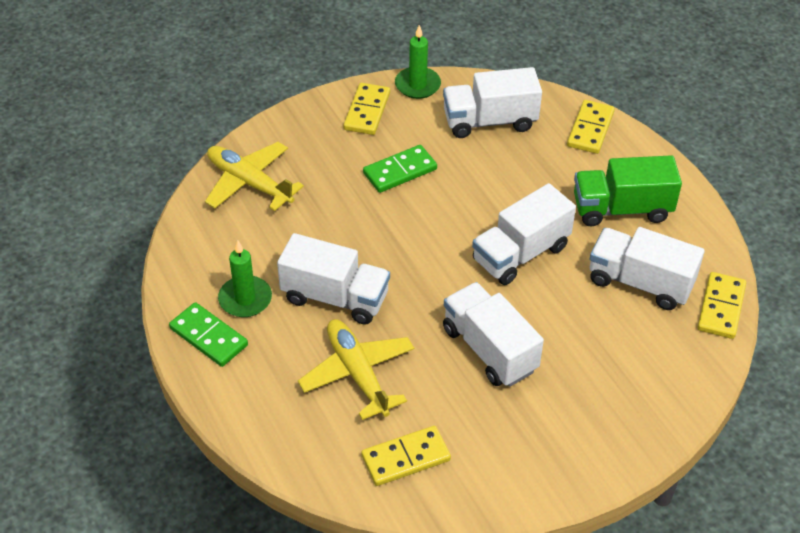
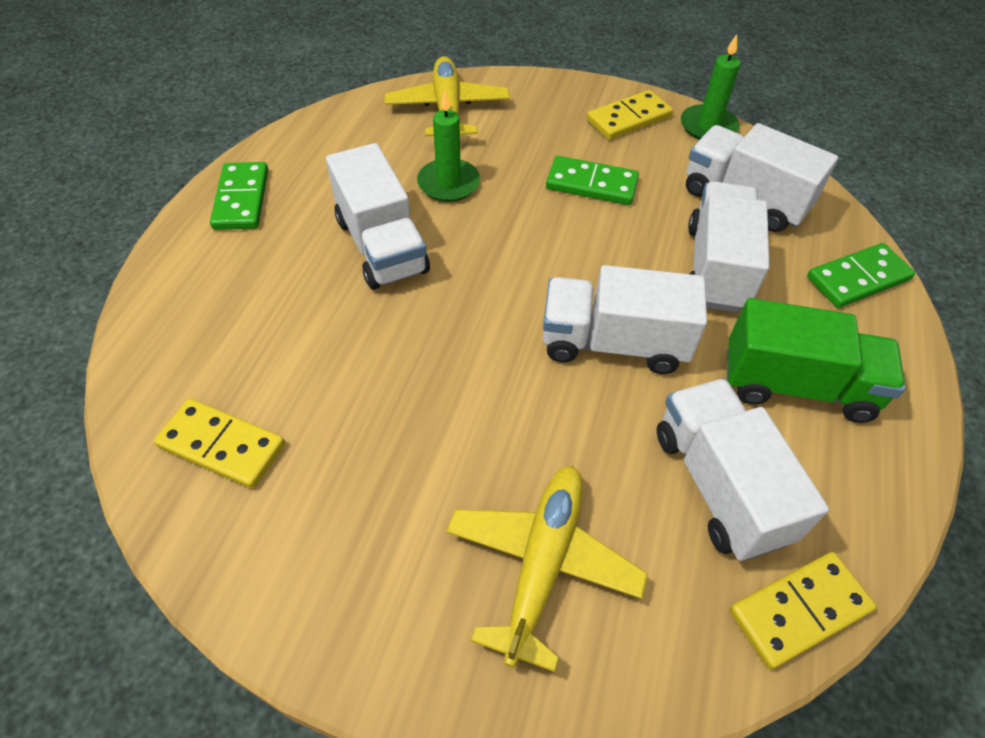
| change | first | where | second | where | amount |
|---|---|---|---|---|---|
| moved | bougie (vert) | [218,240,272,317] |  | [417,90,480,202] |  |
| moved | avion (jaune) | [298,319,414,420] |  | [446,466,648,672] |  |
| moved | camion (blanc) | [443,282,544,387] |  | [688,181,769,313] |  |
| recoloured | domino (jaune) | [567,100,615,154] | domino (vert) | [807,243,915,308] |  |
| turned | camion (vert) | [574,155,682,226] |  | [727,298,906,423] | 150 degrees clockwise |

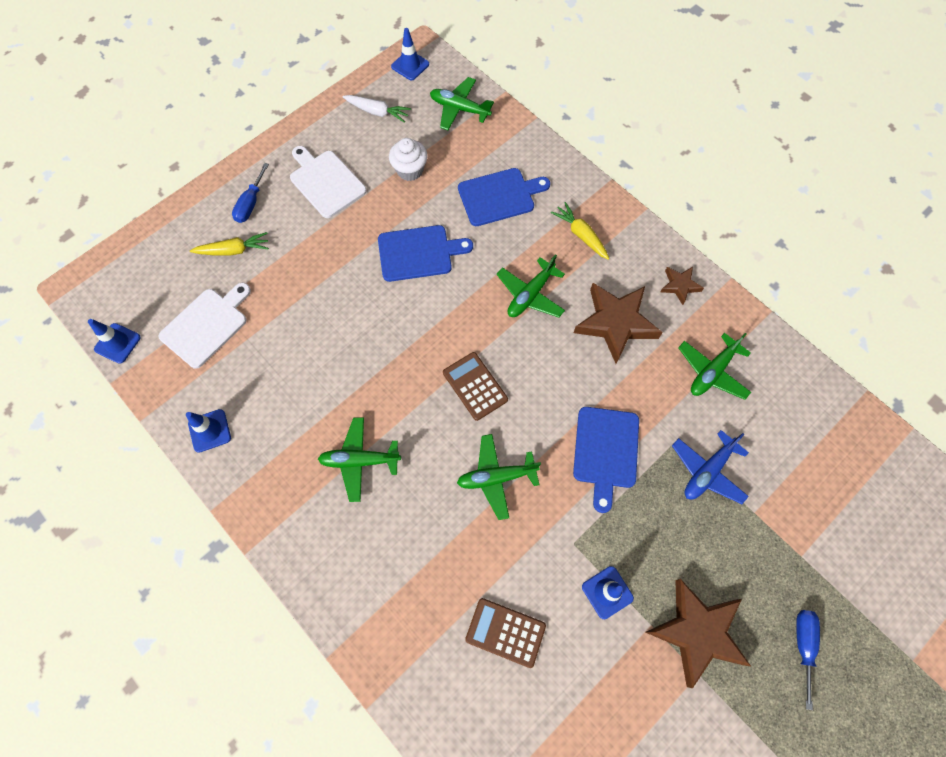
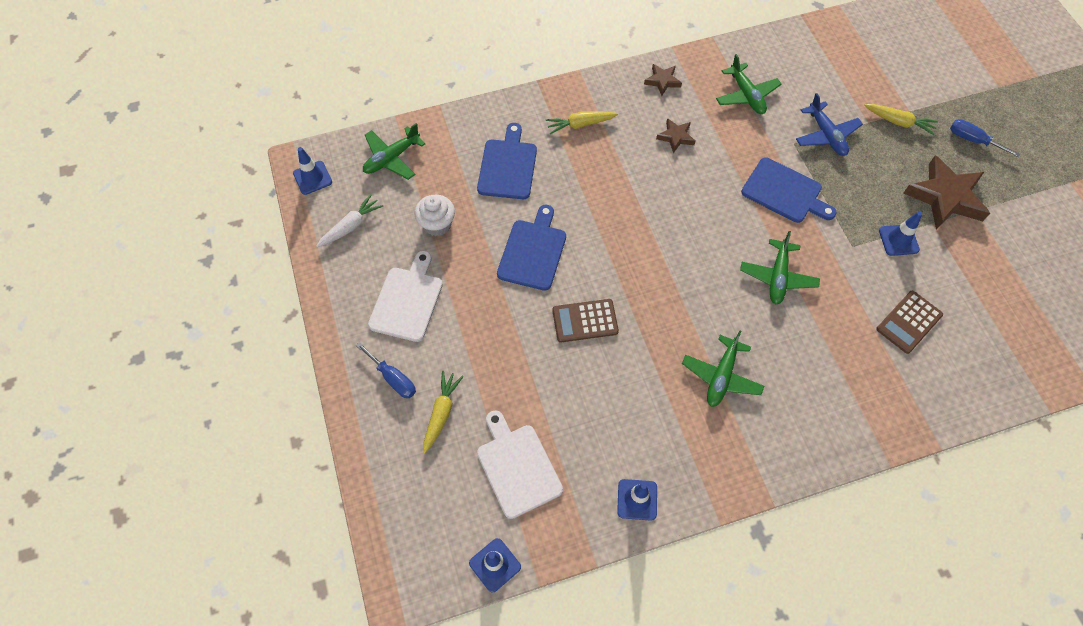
| change | first | where | second | where | amount |
|---|---|---|---|---|---|
| removed | avion (vert) | [496,254,565,318] |  |  |  |
| added |  |  | carotte (jaune) | [864,104,938,135] |  |
| moved | calculatrice (marron) | [443,352,508,421] |  | [552,299,619,342] |  |
| turned | planche à découper (blanc) | [290,146,367,218] |  | [368,251,443,342] | 120 degrees clockwise |
| resized | étoile (marron) | [574,283,663,364] |  | [656,118,695,153] | x0.50 |

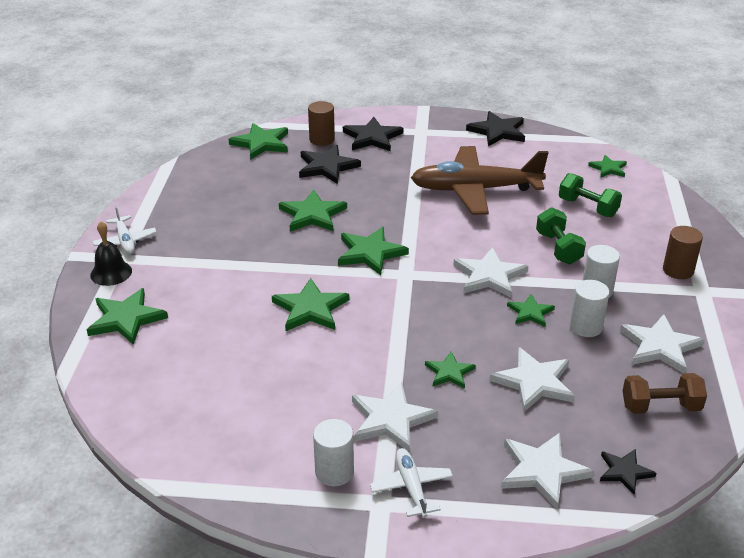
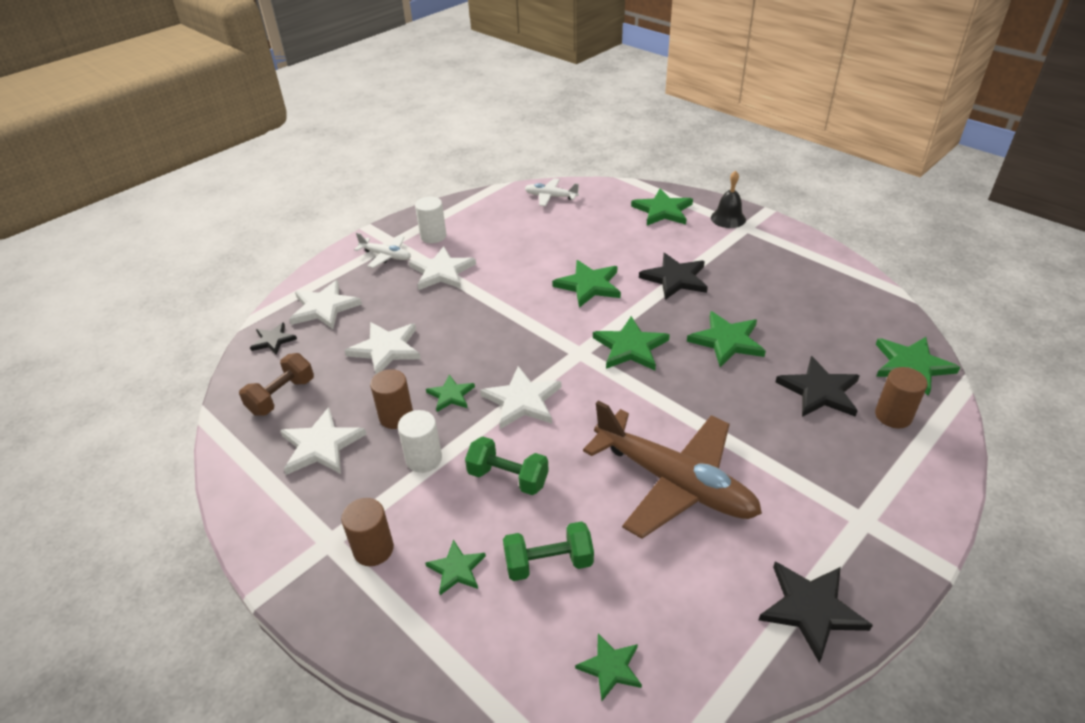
| change | first | where | second | where | amount |
|---|---|---|---|---|---|
| moved | avion (blanc) | [93,206,157,255] |  | [525,178,579,206] |  |
| moved | étoile (noir) | [343,117,403,151] |  | [639,253,708,300] |  |
| moved | étoile (vert) | [425,352,476,389] |  | [425,540,486,595] |  |
| recoloured | cylindre (blanc) | [570,280,610,337] | cylindre (marron) | [370,369,413,429] |  |
| turned | avion (marron) | [411,146,549,215] |  | [583,401,762,539] | 90 degrees clockwise |

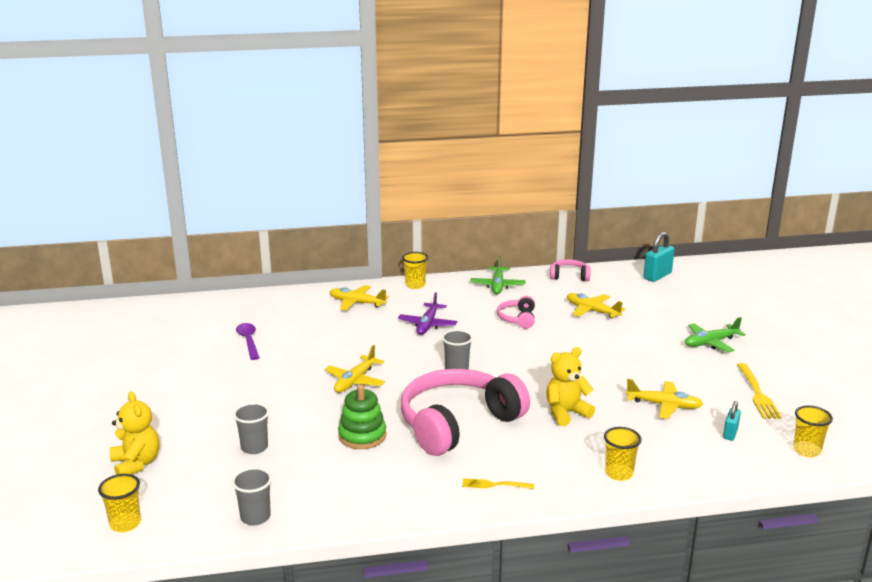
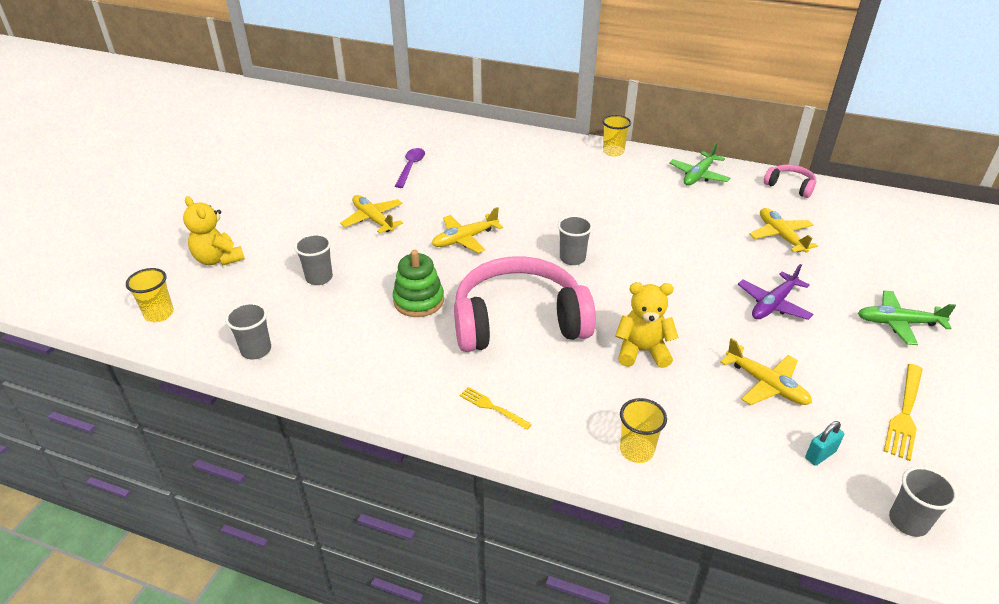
| change | first | where | second | where | amount |
|---|---|---|---|---|---|
| removed | casque audio (rose) | [497,296,535,329] |  |  |  |
| removed | cadenas (turquoise) | [643,232,675,282] |  |  |  |
| moved | avion (jaune) | [330,285,389,311] |  | [340,195,403,234] |  |
| moved | avion (violet) | [398,292,457,335] |  | [738,264,813,320] |  |
| recoloured | gobelet (jaune) | [793,405,833,457] | gobelet (gris) | [889,466,958,537] |  |
| turned | ours en peluche (jaune) | [110,392,159,475] |  | [183,196,245,266] | 135 degrees clockwise |

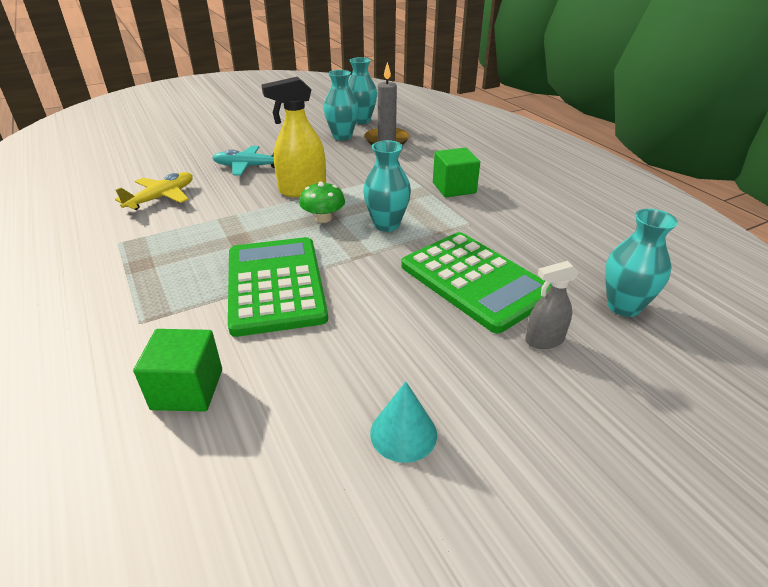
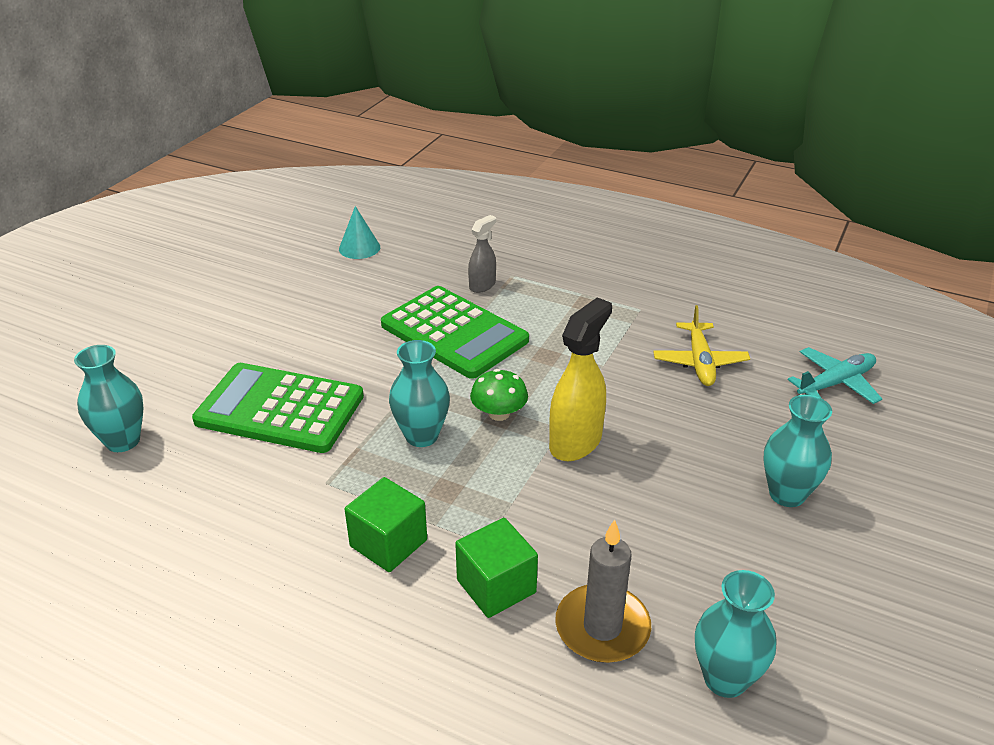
| change | first | where | second | where | amount |
|---|---|---|---|---|---|
| moved | cube (vert) | [133,329,222,412] |  | [455,518,538,618] |  |
| moved | avion (turquoise) | [212,146,275,176] |  | [788,347,882,404] |  |
| moved | vase (turquoise) | [324,70,359,140] |  | [763,395,832,507] |  |
| moved | cône (turquoise) | [370,381,437,463] |  | [339,206,380,259] |  |
| moved | vaporisateur (gris) | [525,261,579,349] |  | [468,215,496,293] |  |

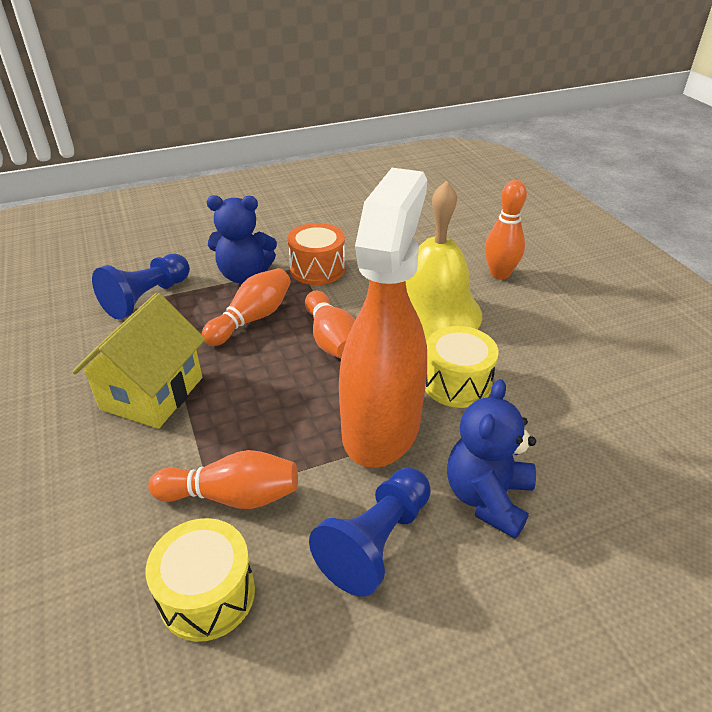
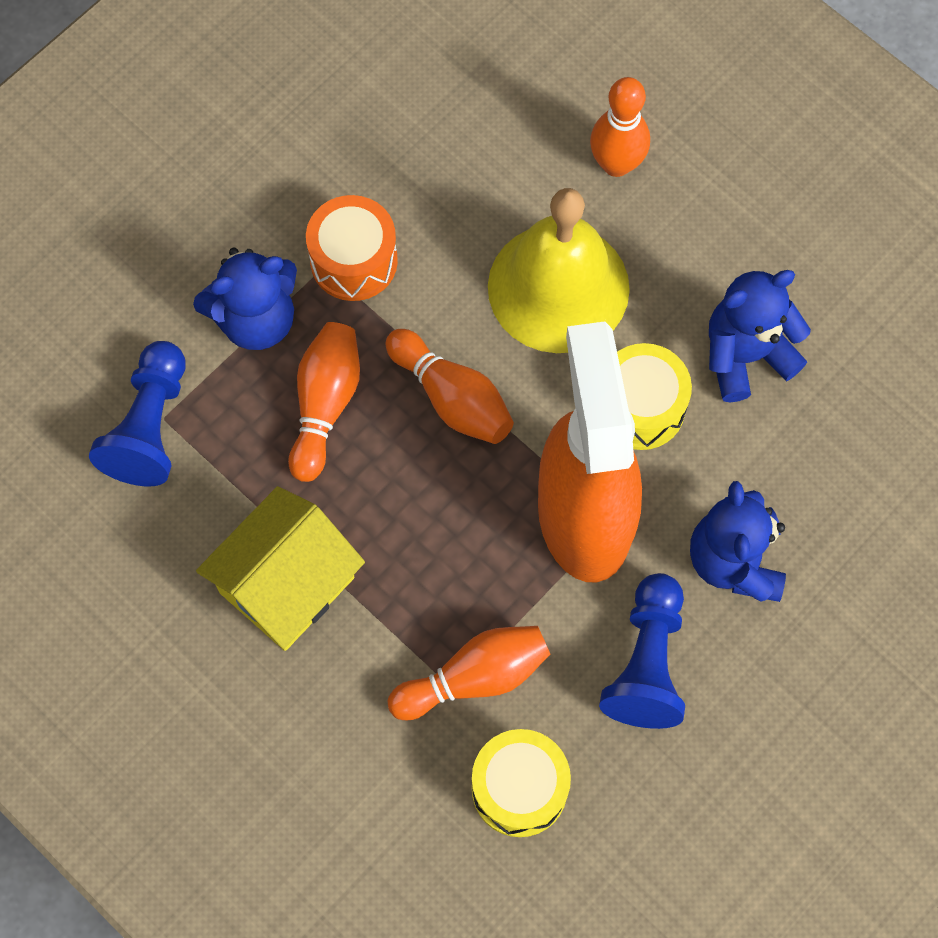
| change | first | where | second | where | amount |
|---|---|---|---|---|---|
| added |  |  | ours en peluche (bleu) | [709,270,811,402] |  |
| turned | maison (jaune) | [72,293,205,429] |  | [196,486,365,651] | 45 degrees clockwise |

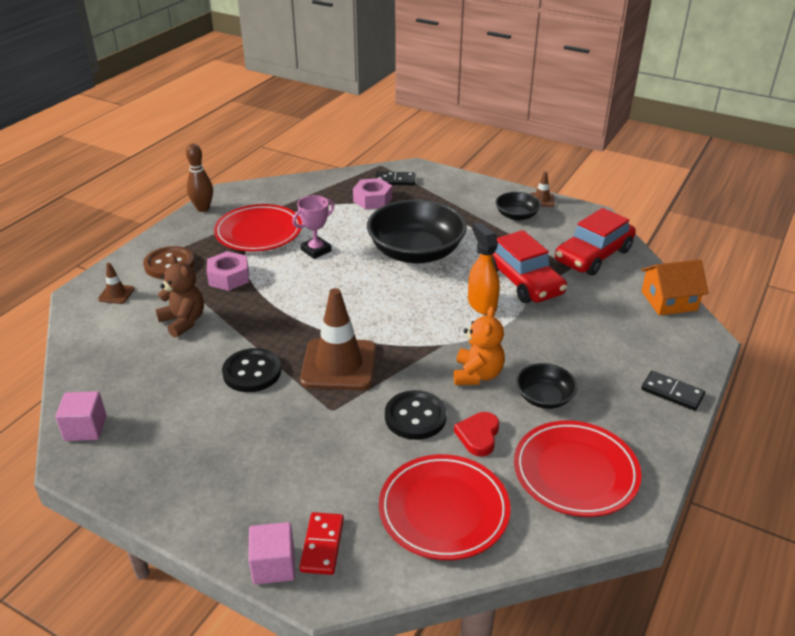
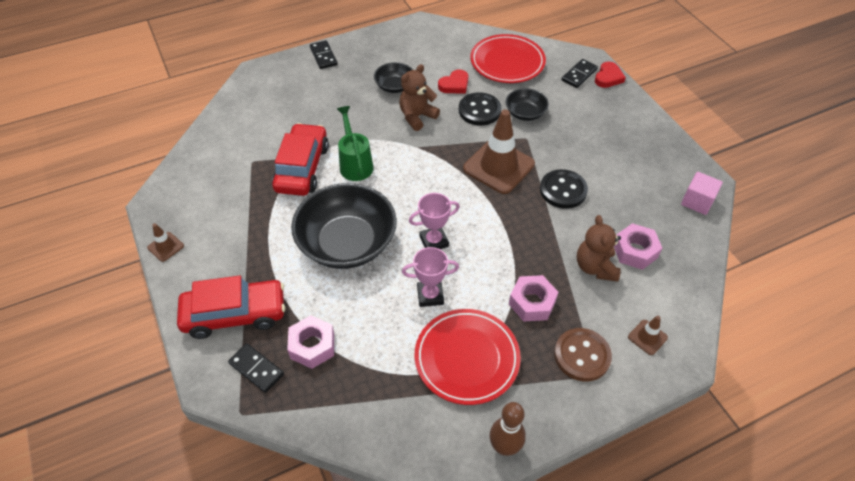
| change | first | where | second | where | amount |
|---|---|---|---|---|---|
| removed | assiette (rouge) | [514,420,642,517] |  |  |  |
| removed | maison (orange) | [641,259,709,315] |  |  |  |
| added |  |  | trophée (rose) | [409,193,460,249] |  |
| added |  |  | écrou (rose) | [614,223,662,270] |  |
| moved | bol (noir) | [496,192,541,221] |  | [506,88,549,121] |  |
| moved | voiture (rouge) | [555,208,636,276] |  | [177,276,285,339] |  |
| replaced | cube (rose) | [248,522,295,585] | cœur (rouge) | [595,62,626,88] |  |
| replaced | vaporisateur (orange) | [468,222,500,315] | arrosoir (vert) | [337,106,374,181] |  |
| recoloured | domino (rouge) | [300,512,344,575] | domino (noir) | [561,59,598,88] |  |
| recoloured | ours en peluche (orange) | [454,306,505,385] | ours en peluche (marron) | [399,64,440,131] |  |

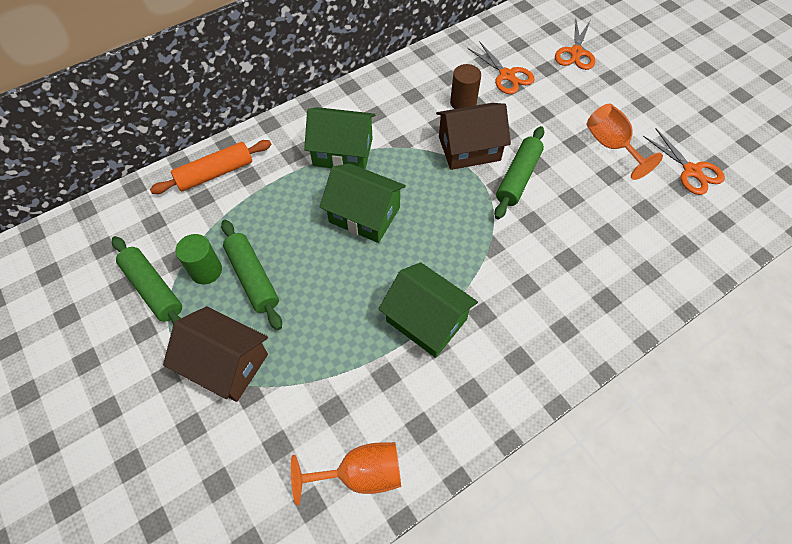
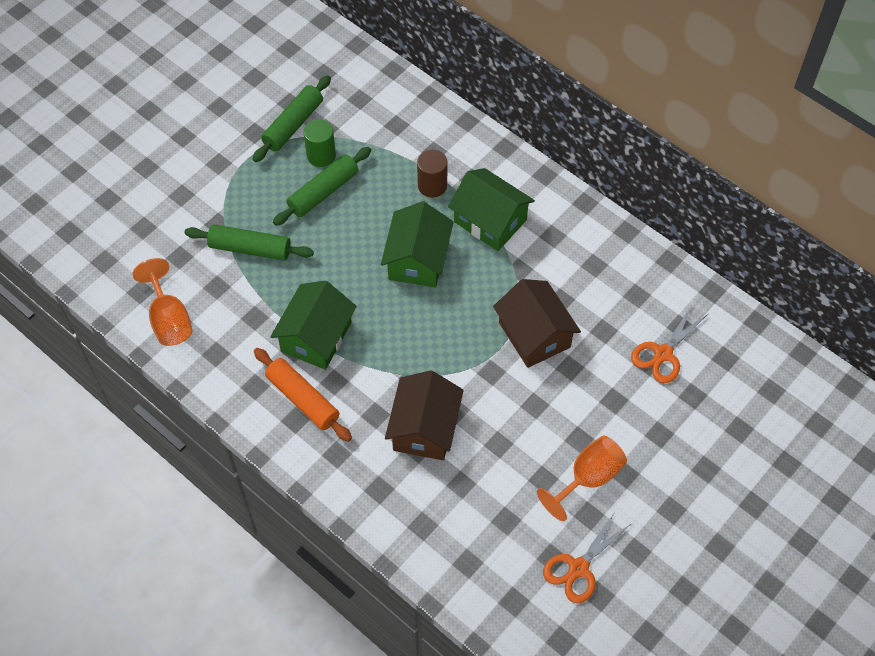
| change | first | where | second | where | amount |
|---|---|---|---|---|---|
| removed | ciseaux (orange) | [555,20,595,70] |  |  |  |
| moved | rouleau à pâtisserie (orange) | [150,140,272,194] |  | [254,348,352,442] |  |
| moved | maison (marron) | [163,306,268,402] |  | [385,370,464,460] |  |
| moved | cylindre (marron) | [450,64,481,109] |  | [417,150,448,198] |  |
| moved | rouleau à pâtisserie (vert) | [494,126,544,219] |  | [184,224,314,261] |  |
| turned | maison (vert) | [304,107,375,169] |  | [448,168,535,251] | 45 degrees counterclockwise |

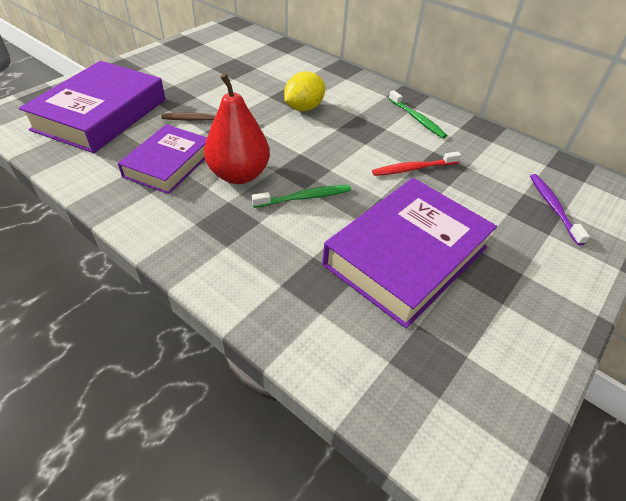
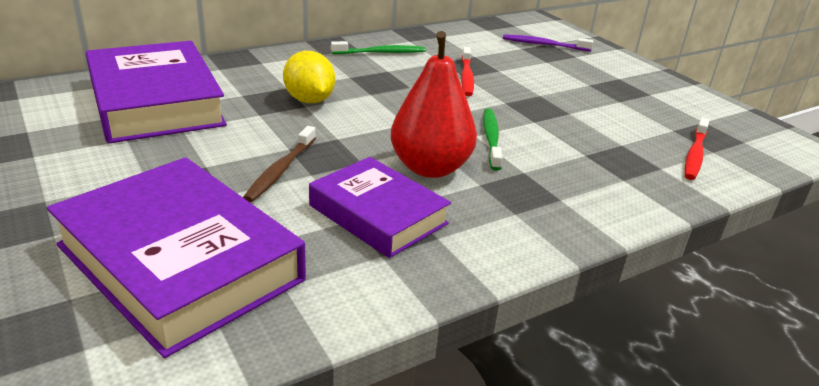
| change | first | where | second | where | amount |
|---|---|---|---|---|---|
| added |  |  | brosse à dents (rouge) | [685,118,709,180] |  |
| moved | livre (violet) | [322,178,497,329] |  | [86,41,227,143] |  |

